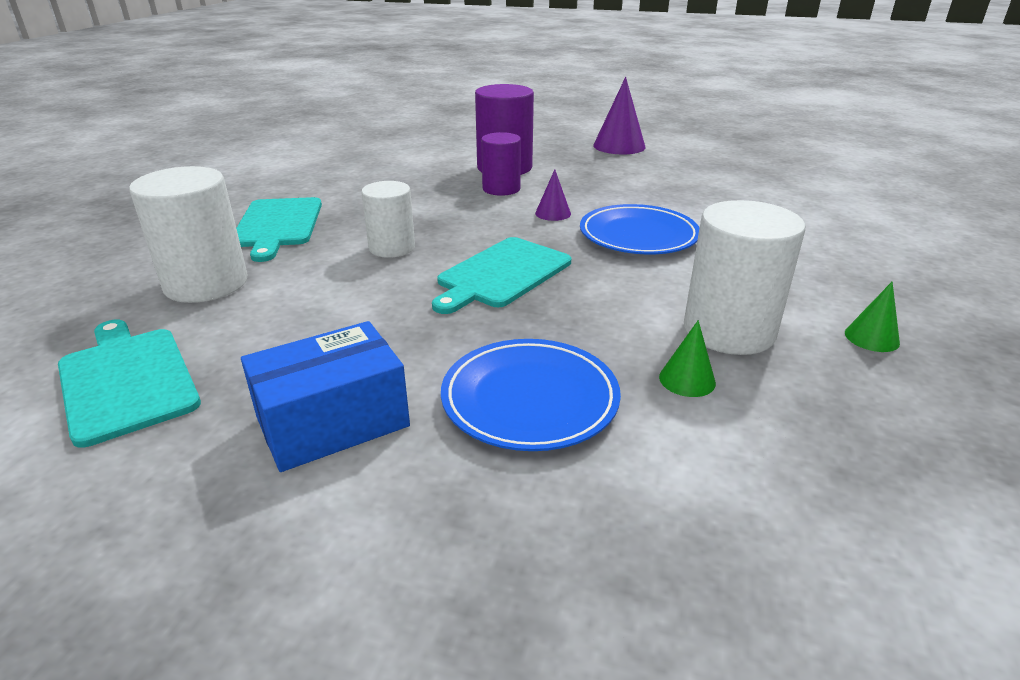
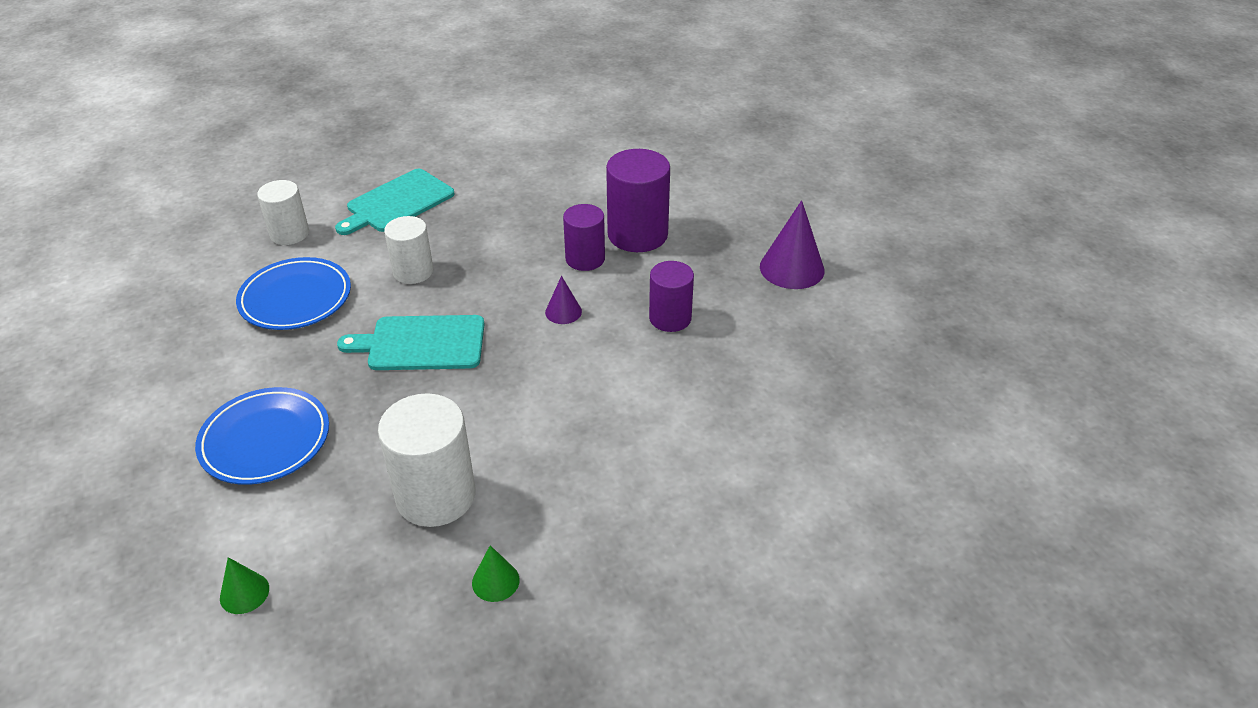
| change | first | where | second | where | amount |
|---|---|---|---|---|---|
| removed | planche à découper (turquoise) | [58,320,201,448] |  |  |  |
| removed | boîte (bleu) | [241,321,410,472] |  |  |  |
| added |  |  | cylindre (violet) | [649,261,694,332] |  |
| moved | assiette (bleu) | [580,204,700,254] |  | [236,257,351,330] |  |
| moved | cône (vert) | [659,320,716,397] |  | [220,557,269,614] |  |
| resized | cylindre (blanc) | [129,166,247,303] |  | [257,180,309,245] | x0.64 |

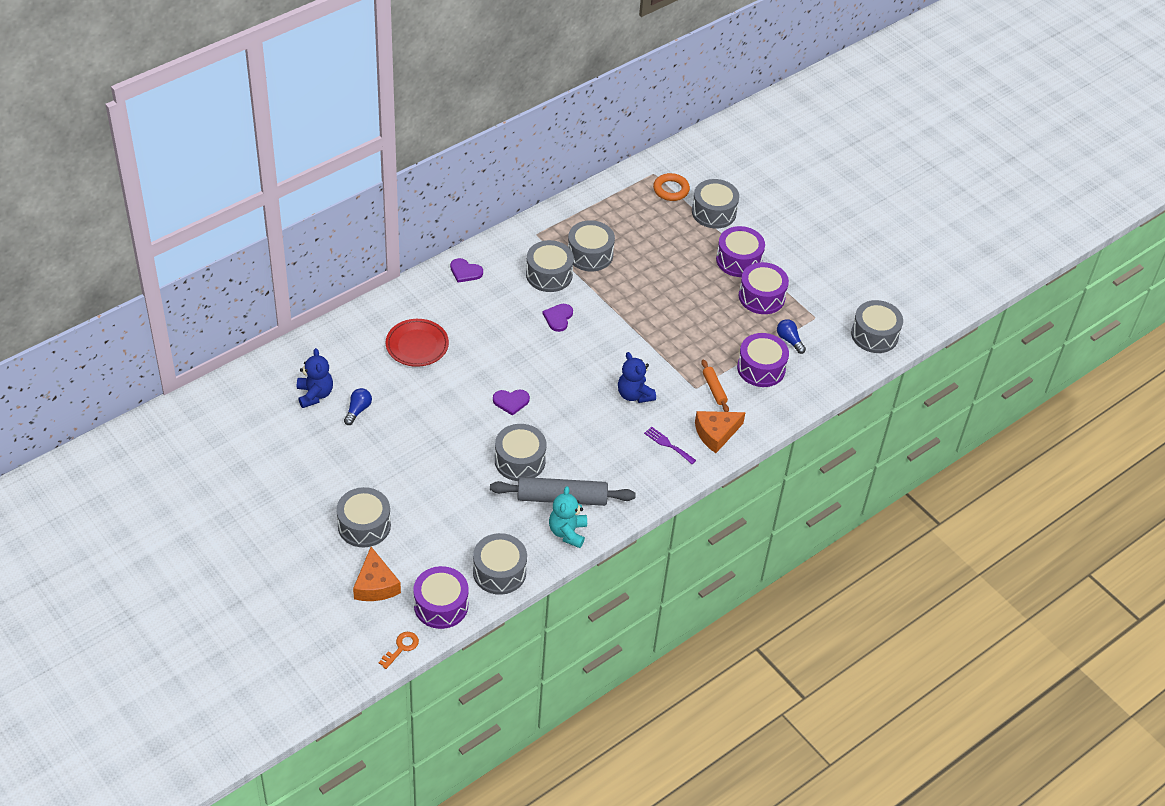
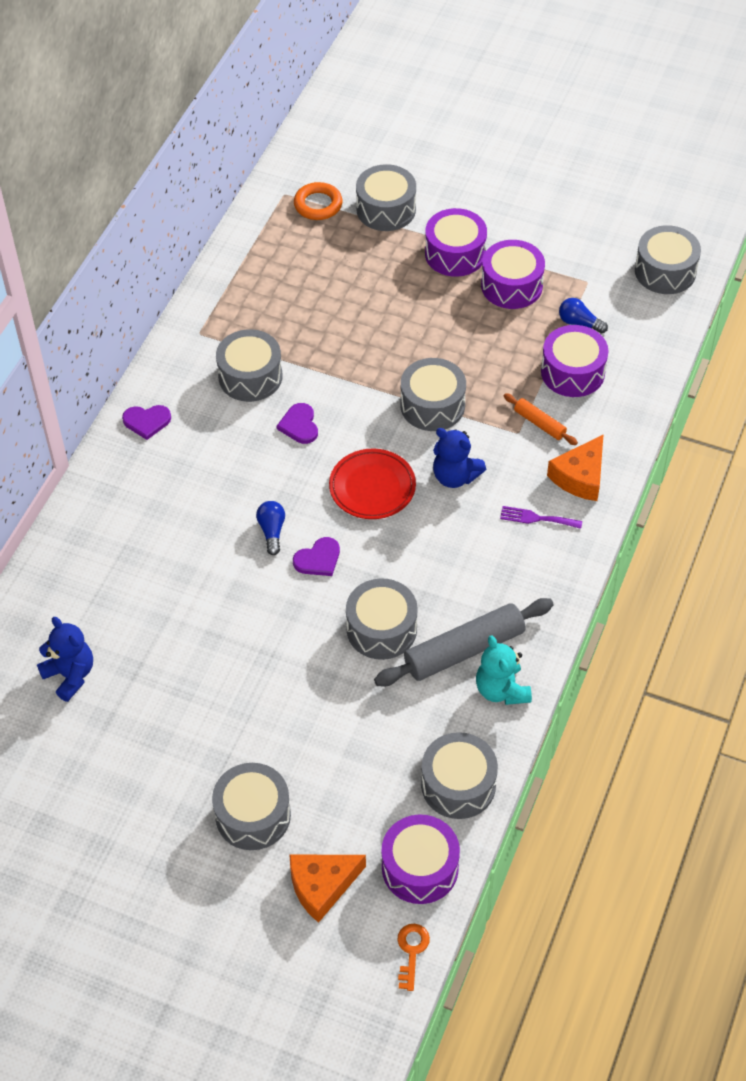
| change | first | where | second | where | amount |
|---|---|---|---|---|---|
| moved | ampoule (bleu) | [344,388,372,425] |  | [256,501,285,555] |  |
| moved | assiette (rouge) | [386,319,449,367] |  | [329,449,416,519] |  |
| moved | tambour (gris) | [568,220,615,271] |  | [401,358,466,431] |  |
| turned | fromage (orange) | [353,547,401,601] |  | [290,855,366,923] | 105 degrees clockwise |

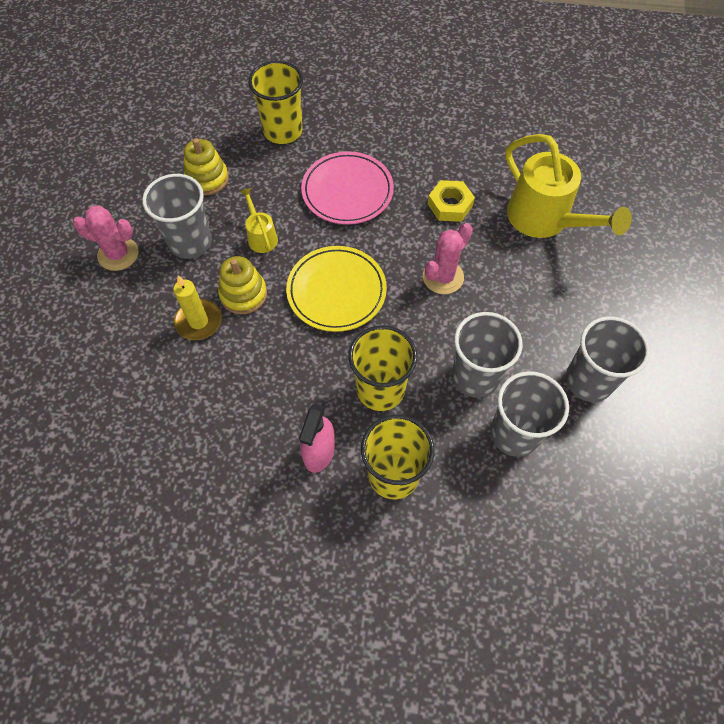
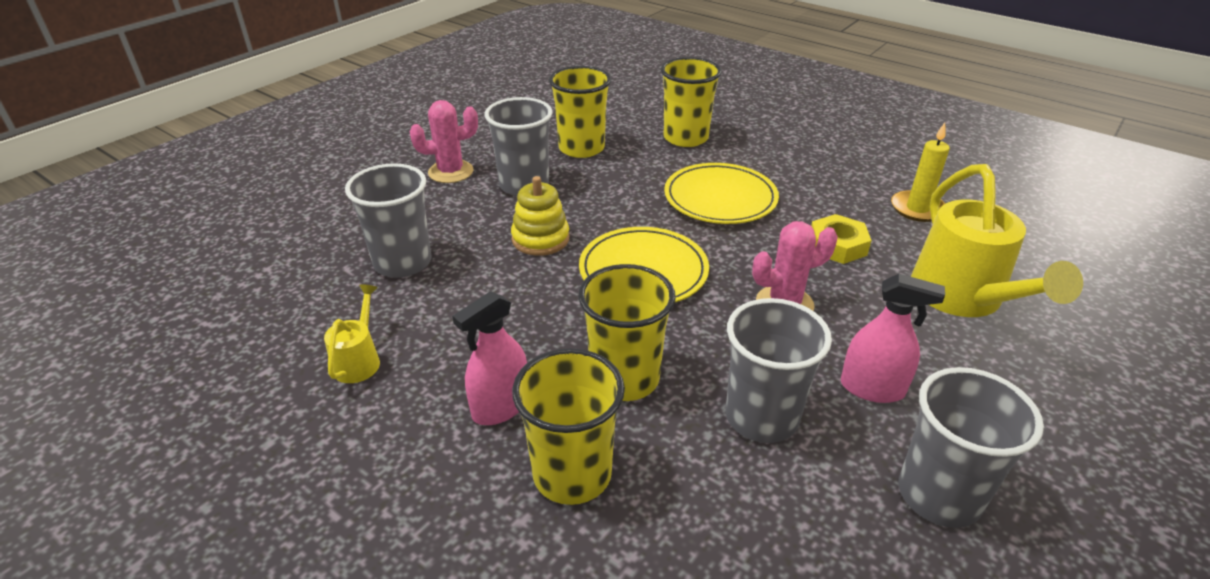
| change | first | where | second | where | amount |
|---|---|---|---|---|---|
| added |  |  | vaporisateur (rose) | [841,274,945,403] |  |
| moved | bougie (jaune) | [173,276,222,340] |  | [891,123,950,222] |  |
| moved | arrosoir (jaune) | [240,188,278,253] |  | [324,284,380,383] |  |
| moved | gobelet (gris) | [490,371,569,457] |  | [345,163,432,277] |  |
| replaced | jouet à empiler (jaune) | [184,138,229,195] | gobelet (jaune) | [549,66,611,158] |  |
| recoloured | assiette (rose) | [301,151,394,225] | assiette (jaune) | [664,163,779,224] |  |
| turned | cactus (rose) | [73,205,138,271] |  | [410,100,478,183] | 60 degrees counterclockwise |

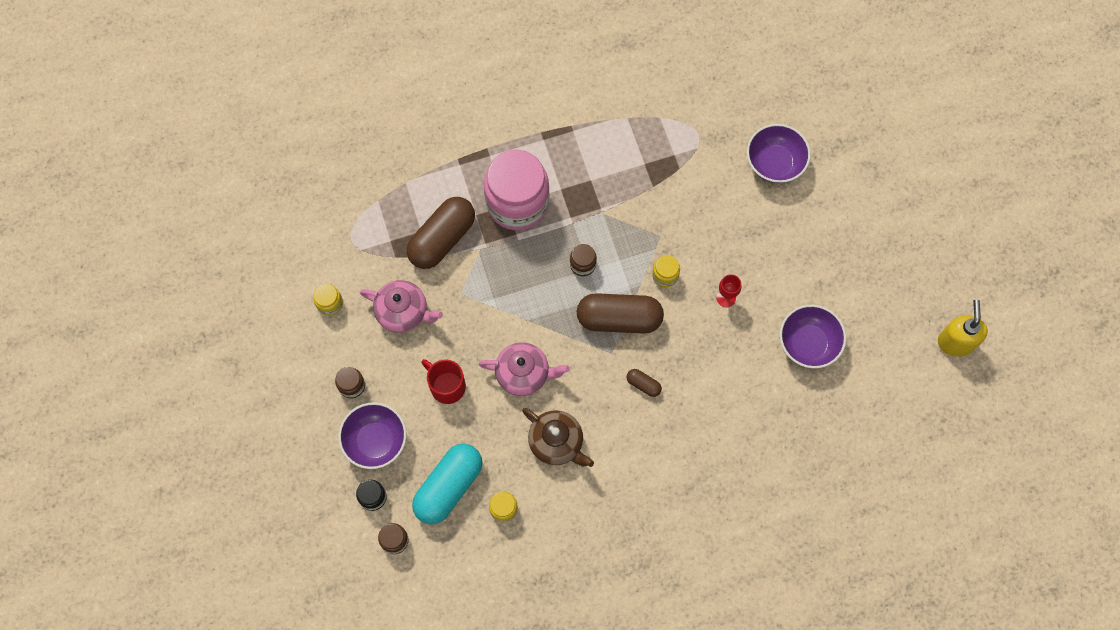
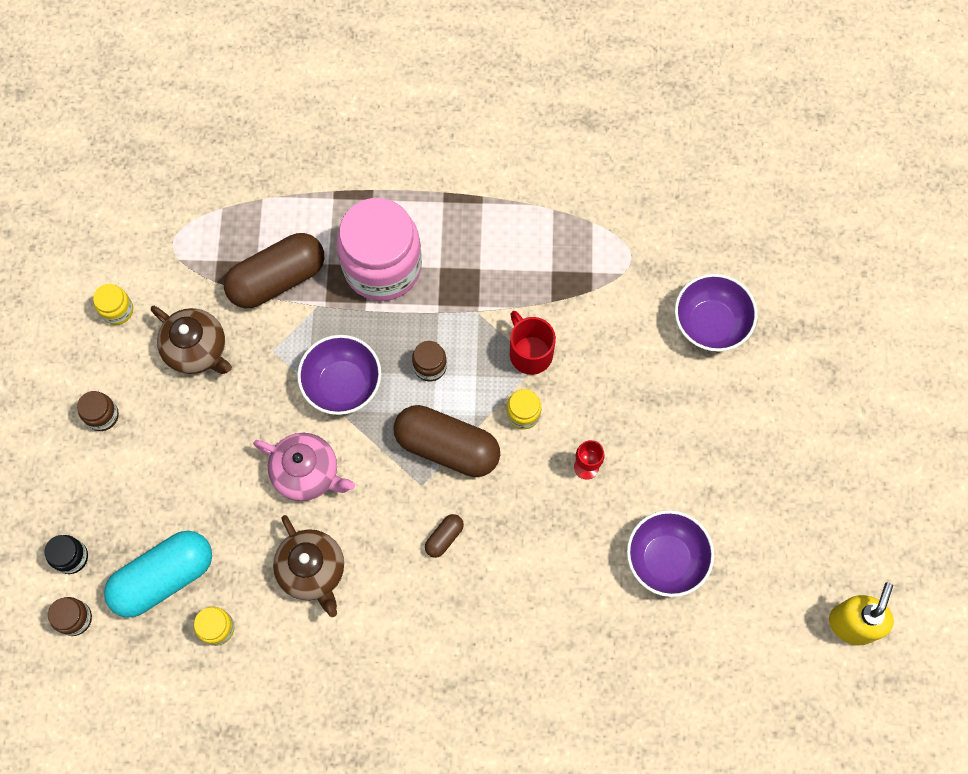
| change | first | where | second | where | amount |
|---|---|---|---|---|---|
| moved | bol (violet) | [338,402,406,469] |  | [297,335,381,415] |  |
| moved | tasse (rouge) | [421,359,466,404] |  | [510,311,556,375] |  |
| recoloured | théière (rose) | [360,280,443,333] | théière (marron) | [151,306,232,374] |  |
| turned | gélule (marron) | [626,369,662,397] |  | [425,514,464,558] | 75 degrees clockwise |

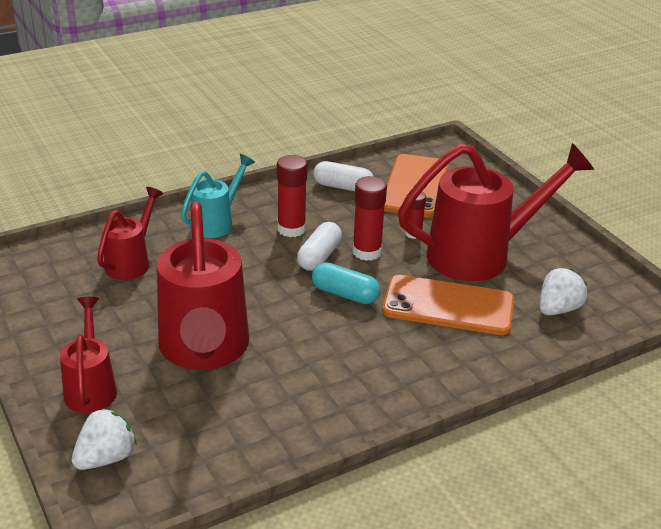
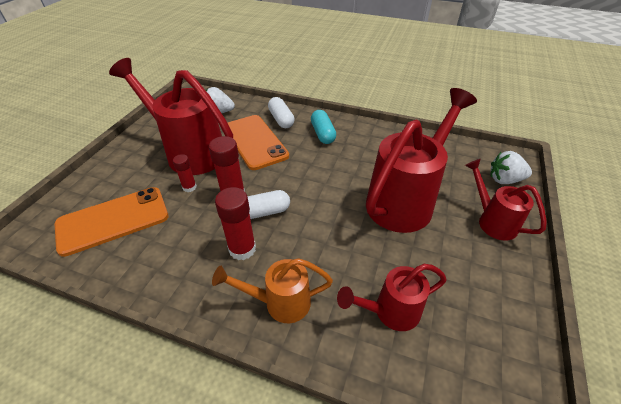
| change | first | where | second | where | amount |
|---|---|---|---|---|---|
| moved | gélule (turquoise) | [312,262,380,304] |  | [311,110,336,144] |  |
| moved | gélule (blanc) | [313,161,374,191] |  | [268,97,295,128] |  |
| recoloured | arrosoir (turquoise) | [181,154,255,238] | arrosoir (orange) | [212,258,333,323] |  |
| turned | arrosoir (rouge) | [60,297,117,413] |  | [465,159,547,240] | 105 degrees clockwise |

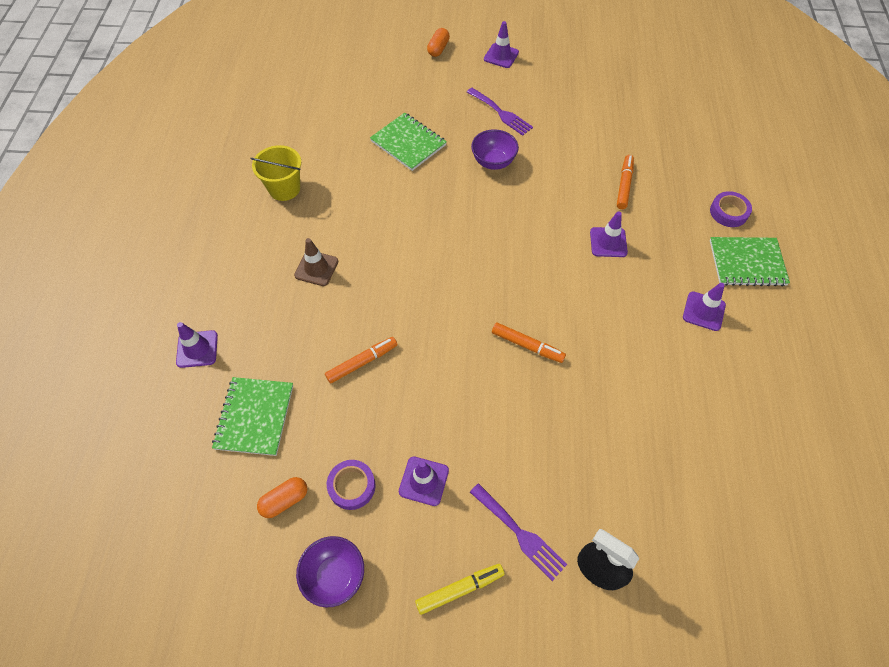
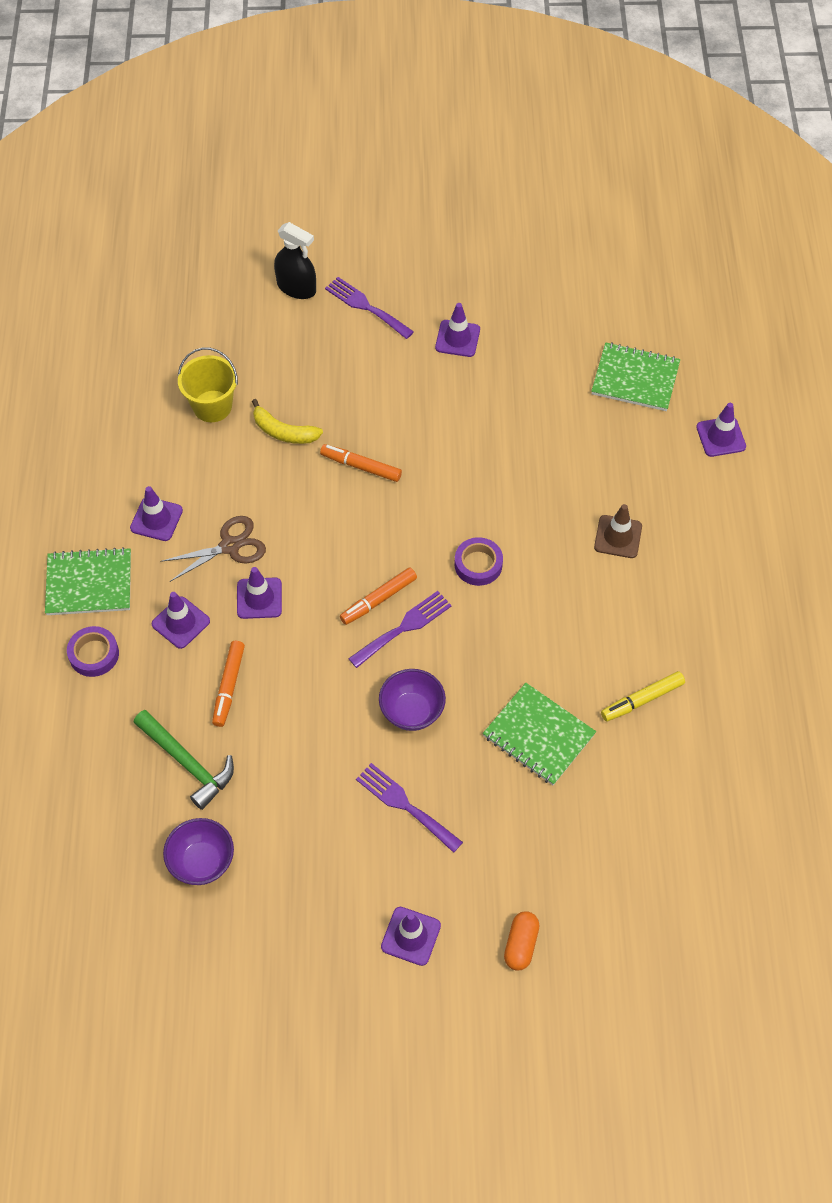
| change | first | where | second | where | amount |
|---|---|---|---|---|---|
| removed | gélule (orange) | [257,477,307,518] |  |  |  |
| added |  |  | marteau (vert) | [133,710,234,810] |  |
| added |  |  | cône de chantier (violet) | [151,592,210,649] |  |
| added |  |  | ciseaux (marron) | [160,516,266,582] |  |
| added |  |  | banane (jaune) | [252,399,323,444] |  |
| added |  |  | fourchette (violet) | [348,591,452,668] |  |
| moved | seau (jaune) | [250,145,301,201] |  | [178,347,238,422] |  |
| moved | bol (violet) | [296,536,364,608] |  | [163,818,234,885] |  |
| moved | feutre (orange) | [325,337,398,384] |  | [340,568,417,625] |  |
| moved | ruban adhésif (violet) | [327,460,375,510] |  | [455,537,503,586] |  |
| moved | feutre (jaune) | [415,564,505,615] |  | [601,671,685,722] |  |
| turned | carnet (vert) | [212,377,293,456] |  | [591,342,680,411] | 75 degrees counterclockwise |

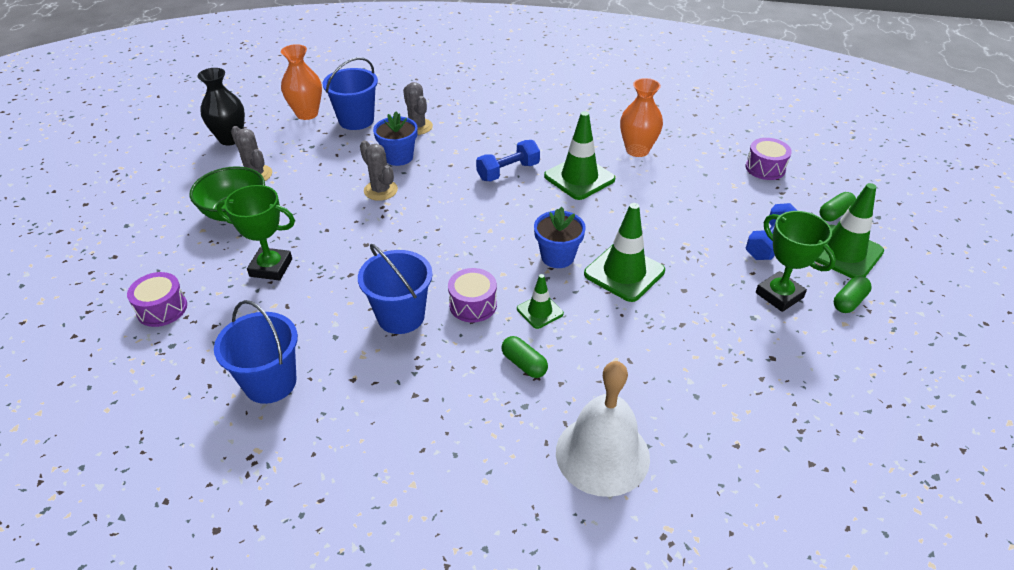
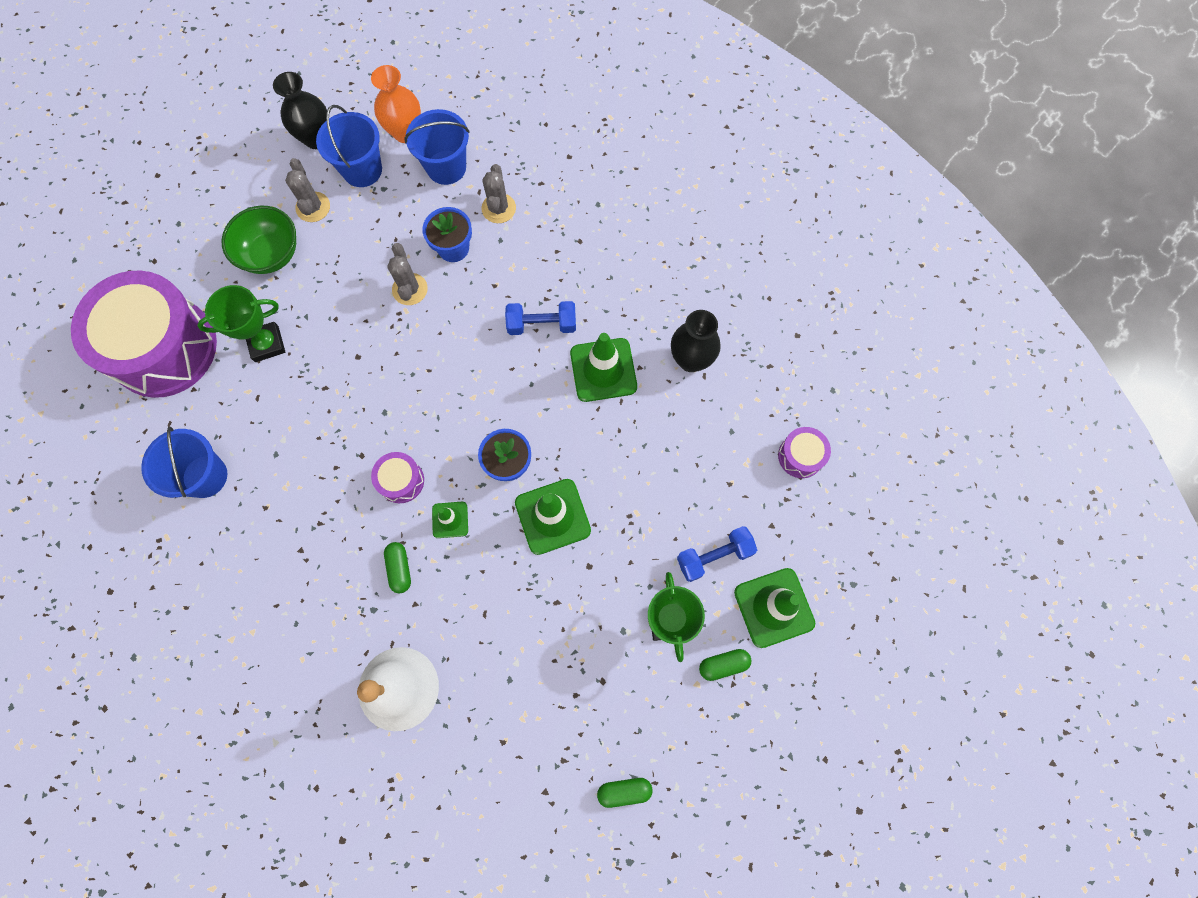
| change | first | where | second | where | amount |
|---|---|---|---|---|---|
| moved | seau (bleu) | [358,244,433,334] |  | [316,105,382,187] |  |
| moved | gélule (vert) | [820,192,856,221] |  | [597,778,652,808] |  |
| recoloured | vase (orange) | [620,78,663,157] | vase (noir) | [671,310,721,372] |  |
| turned | trophée (vert) | [216,185,295,281] |  | [197,285,285,362] | 60 degrees counterclockwise |
| resized | tambour (violet) | [127,272,187,327] |  | [71,271,217,398] | x2.41 |

